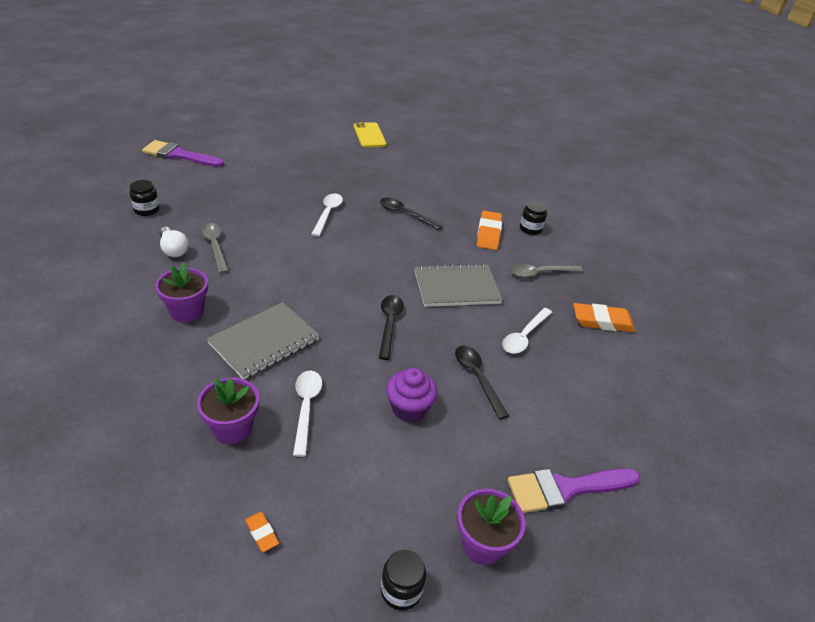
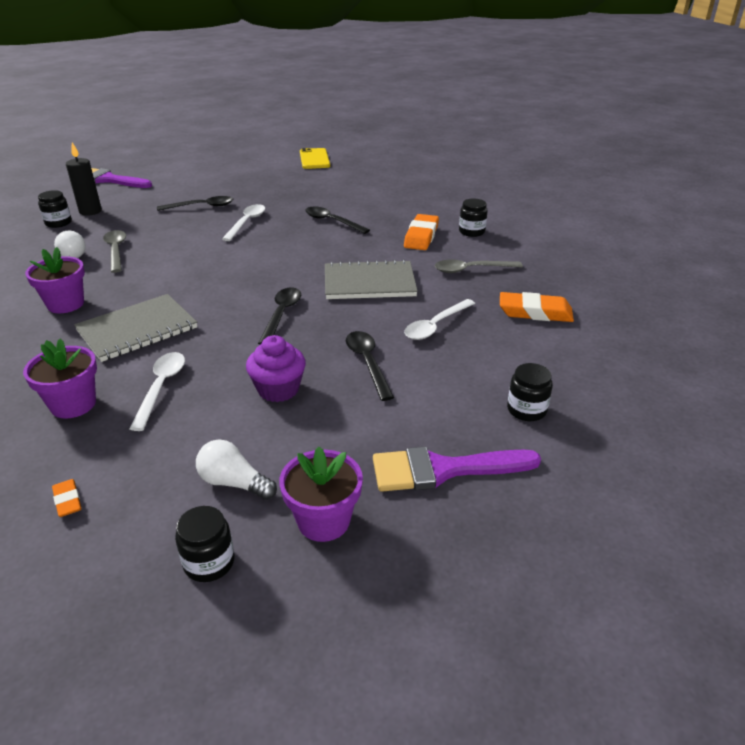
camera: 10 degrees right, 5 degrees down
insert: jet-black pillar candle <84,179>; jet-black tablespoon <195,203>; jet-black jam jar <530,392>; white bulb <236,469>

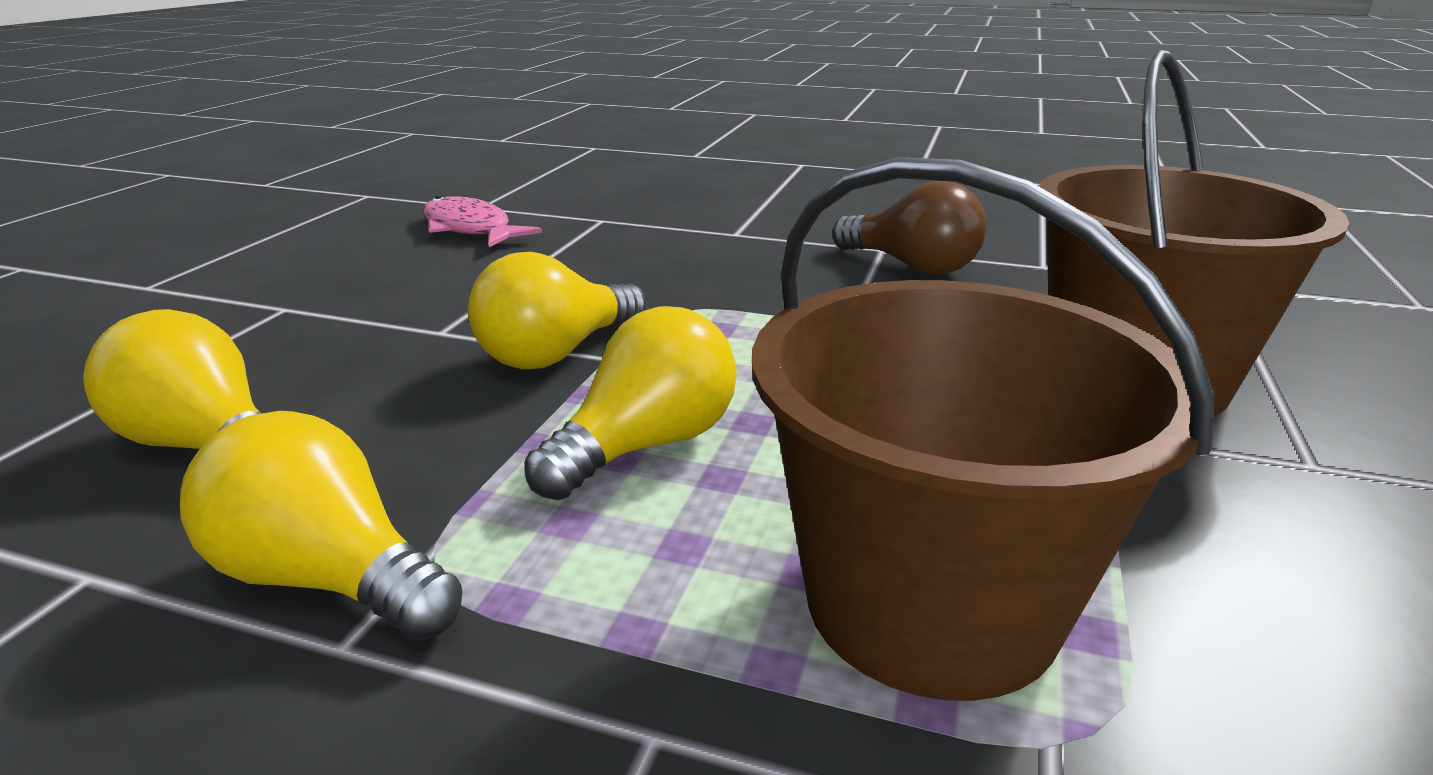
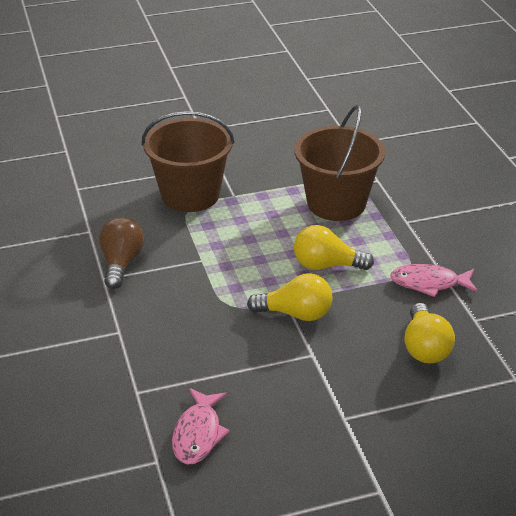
camera: 125 degrees left, 10 degrees up
replace: bright yellow bulb <321,526> to pink fish figure <434,280>

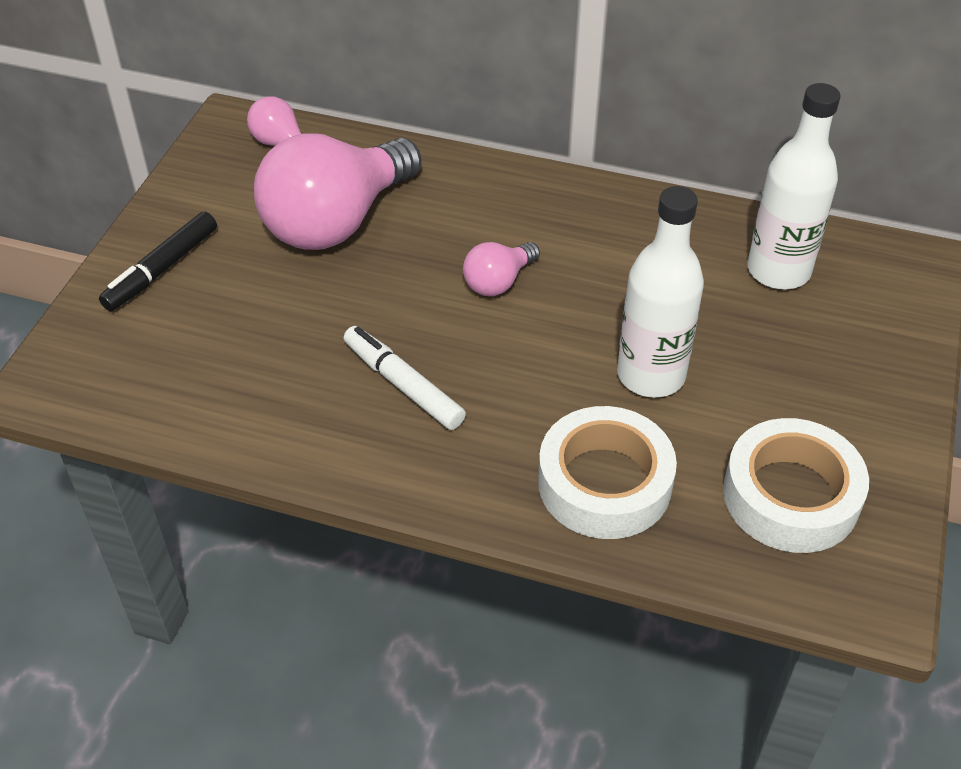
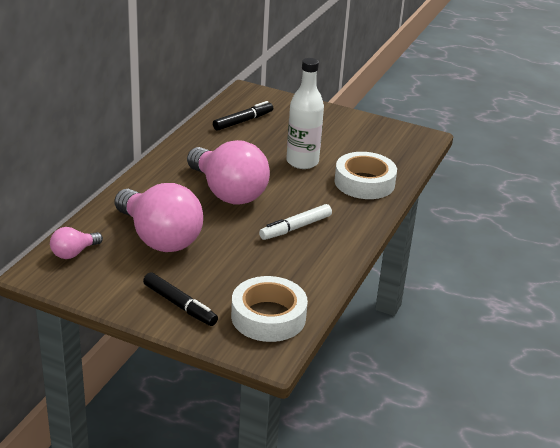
camera: 85 degrees left, 15 degrees down
move: white tape <796,485> to <269,309>
replace: white flask <793,186> to jet-black felt pen <243,116>
resize: pink bulb <501,269> = <228,172> x2.18

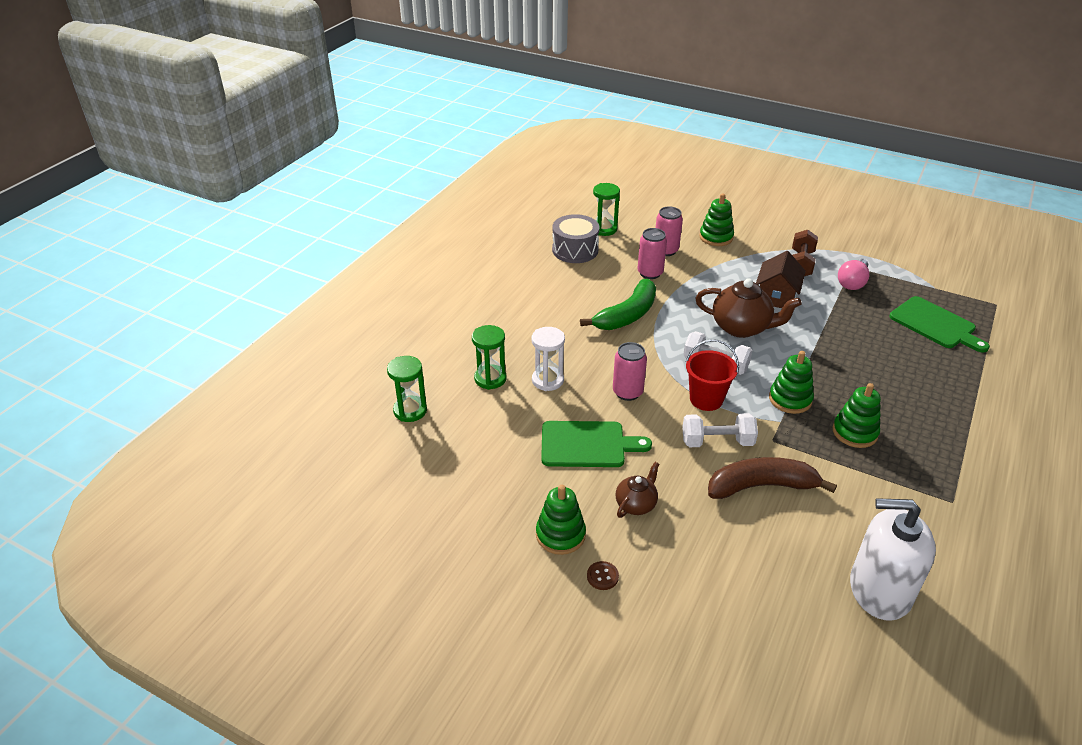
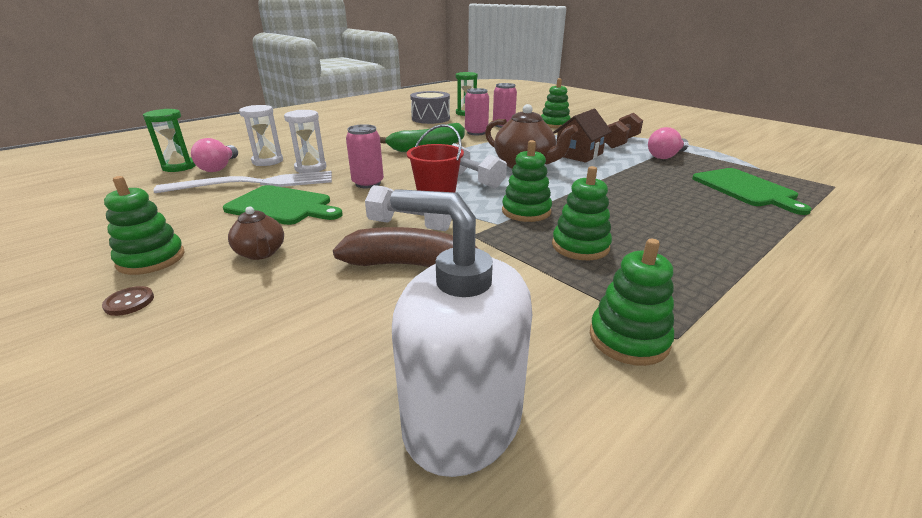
camera: 20 degrees right, 10 degrees down
insert: pink bulb <214,155>; white fork <243,182>; green stacking toy <632,302>
recolor: green sand timer <489,357> to white sand timer <261,135>
rotate: russet teapot <637,490> = <256,233> 90 degrees clockwise

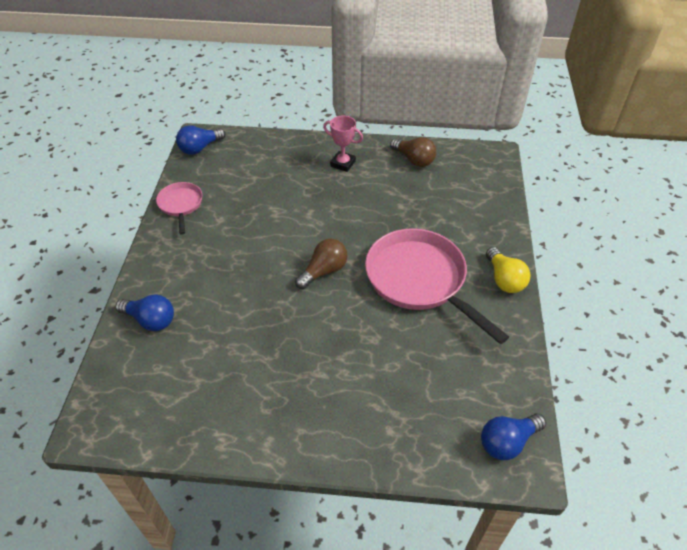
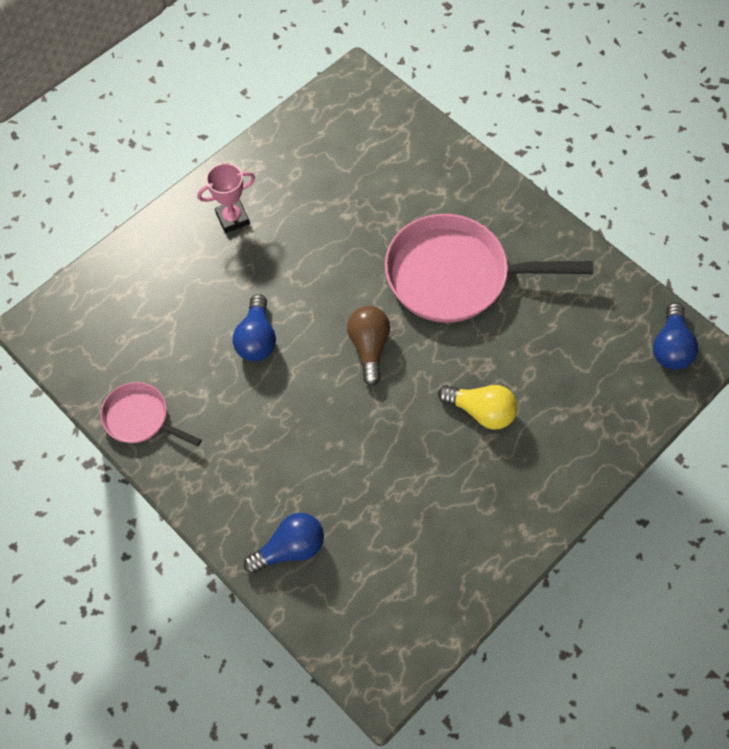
camera: 50 degrees left, 15 degrees up
delete: russet bulb <413,152>
move: cobalt bulb <200,140> to <254,327>; bright yellow bulb <508,270> to <478,407>

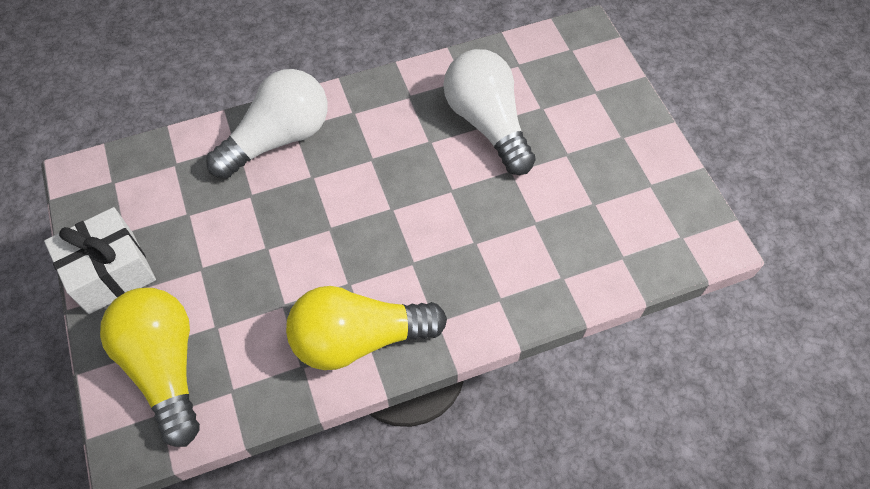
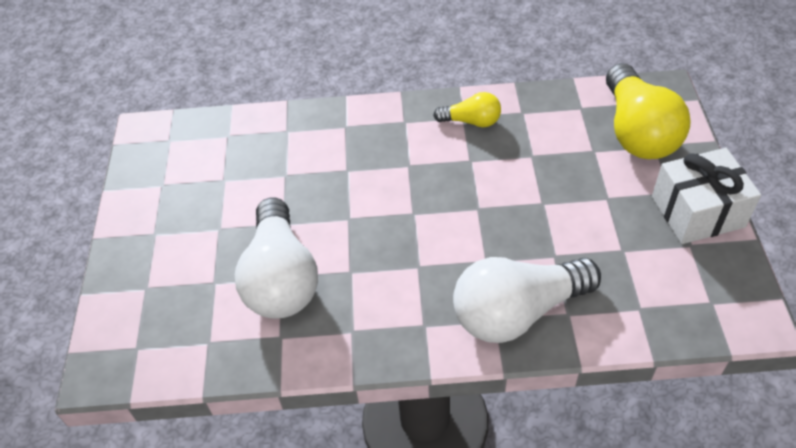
camera: 160 degrees left, 10 degrees down
resize: bright yellow bulb <366,328> = <467,109> x0.51

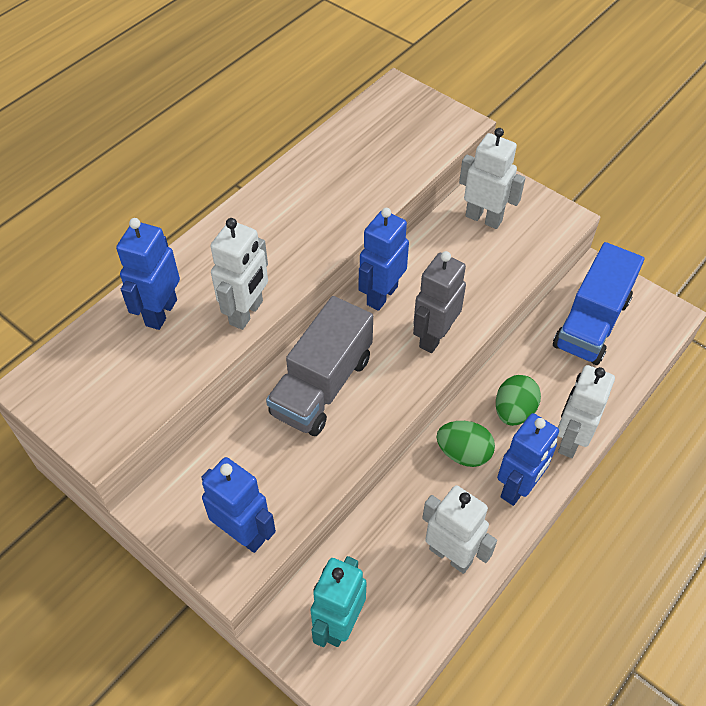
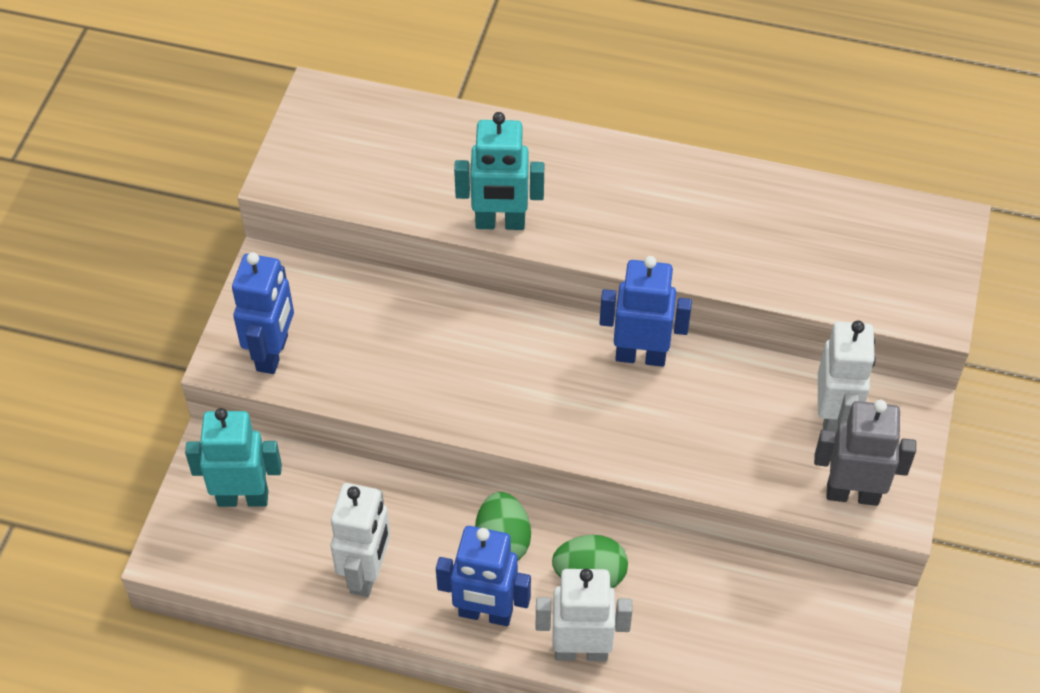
camera: 65 degrees right, 0 degrees up
delete: cobalt toy robot <148,274>; cobalt toy truck <598,303>; gray toy truck <319,366>
move: gray toy robot <439,302> to <865,452>
recolor: white toy robot <239,274> to teal toy robot <499,171>

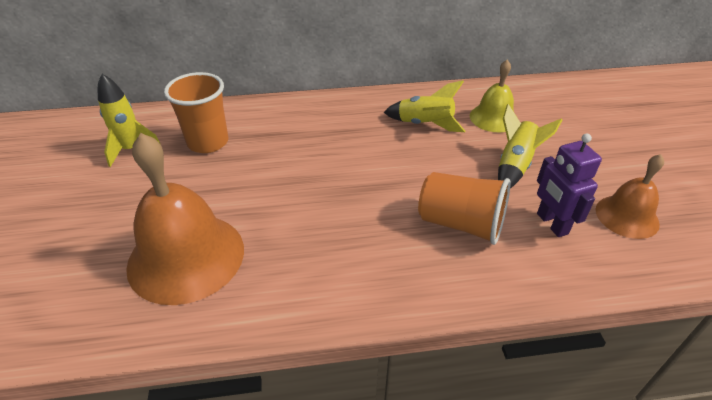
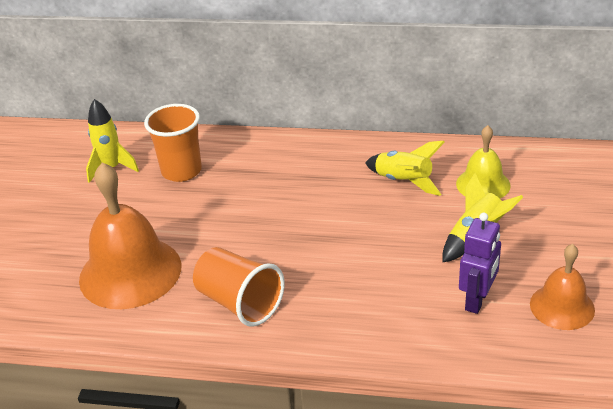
camera: 20 degrees right, 5 degrees down
move: orange-coloured beaker <464,208> to <239,286>
rotate: purple toy robot <569,185> = <480,263> 150 degrees counterclockwise

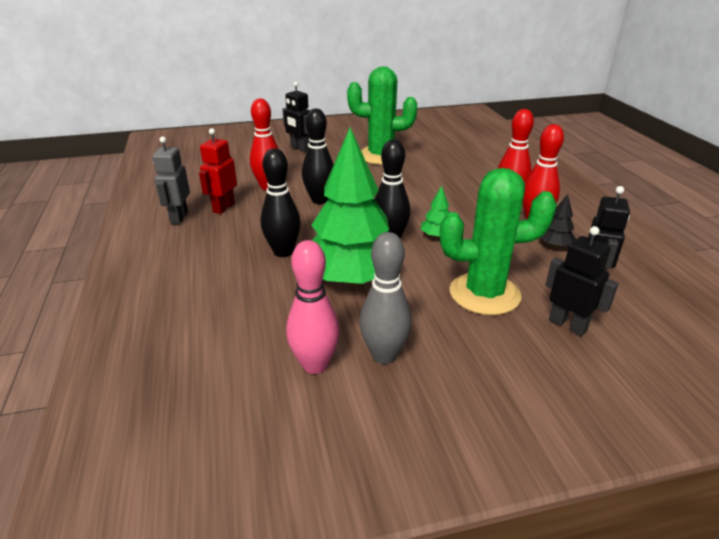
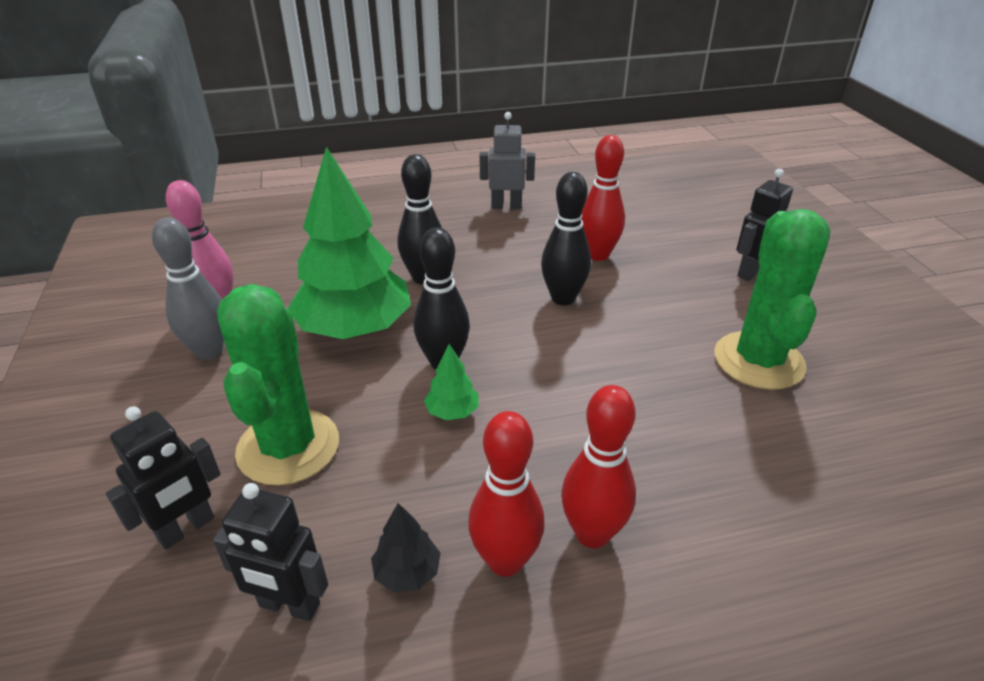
camera: 90 degrees right, 5 degrees up
delete: scarlet toy robot <218,171>

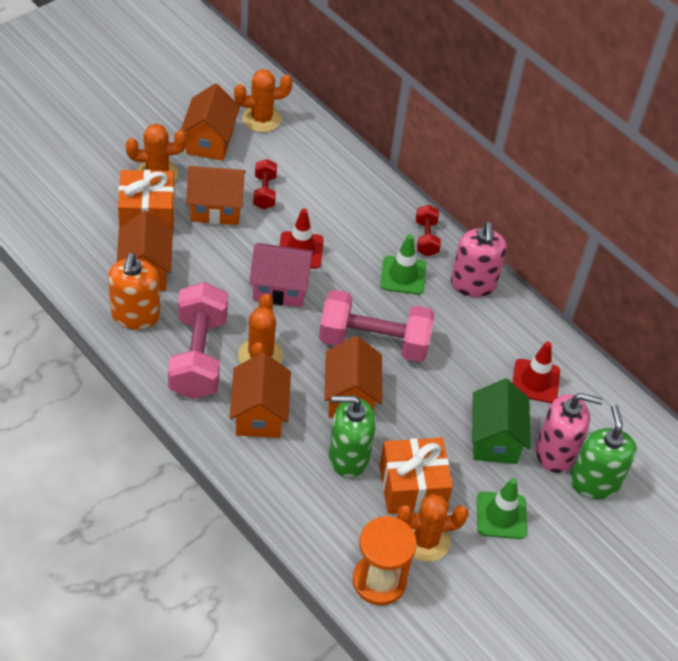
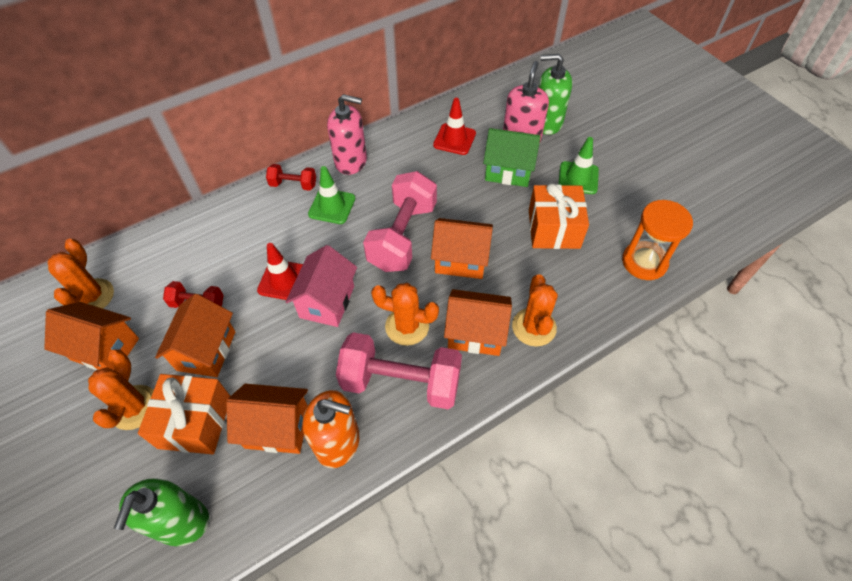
camera: 75 degrees left, 5 degrees up
move: green pump bottle <352,436> to <161,512>; orange-coloured cactus <433,528> to <535,310>

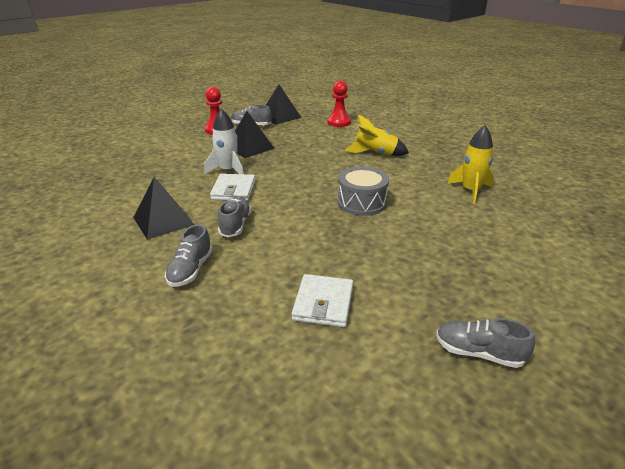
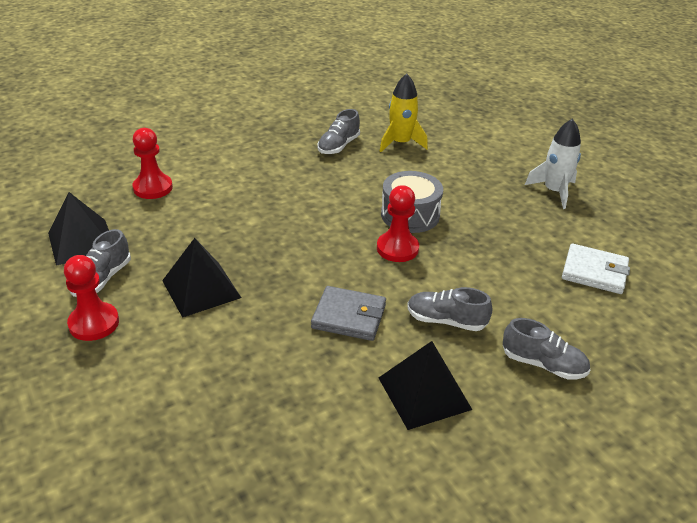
camera: 80 degrees left, 5 degrees up
delete: bright yellow toy rocket <377,135>
insert: scarlet chess pawn <398,223>
move: white toy rocket <224,141> to <553,163>; gray lace-up shoe <485,343> to <338,131>
recolor: white wallet <232,187> to gray wallet <348,313>

